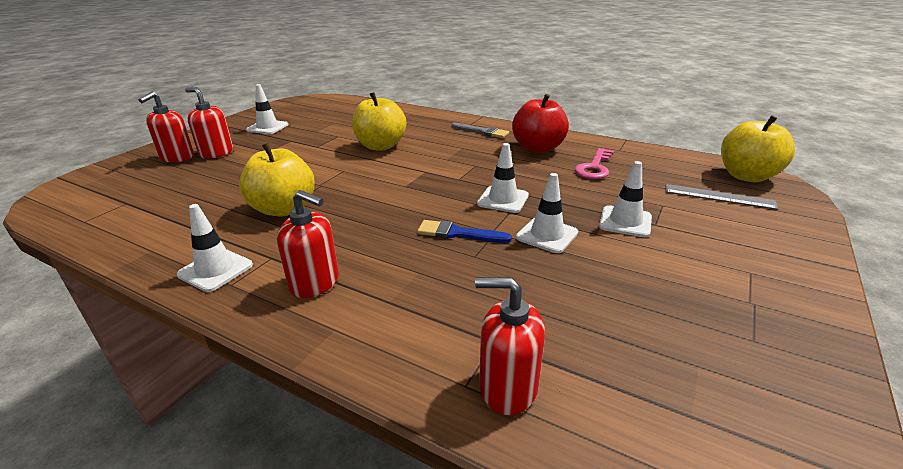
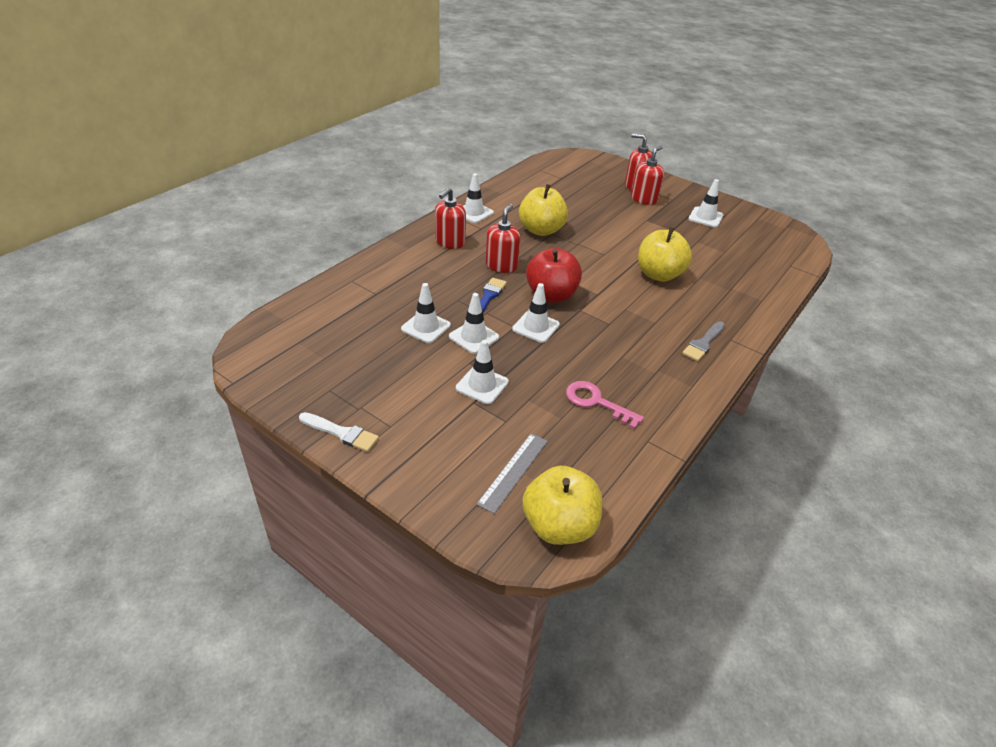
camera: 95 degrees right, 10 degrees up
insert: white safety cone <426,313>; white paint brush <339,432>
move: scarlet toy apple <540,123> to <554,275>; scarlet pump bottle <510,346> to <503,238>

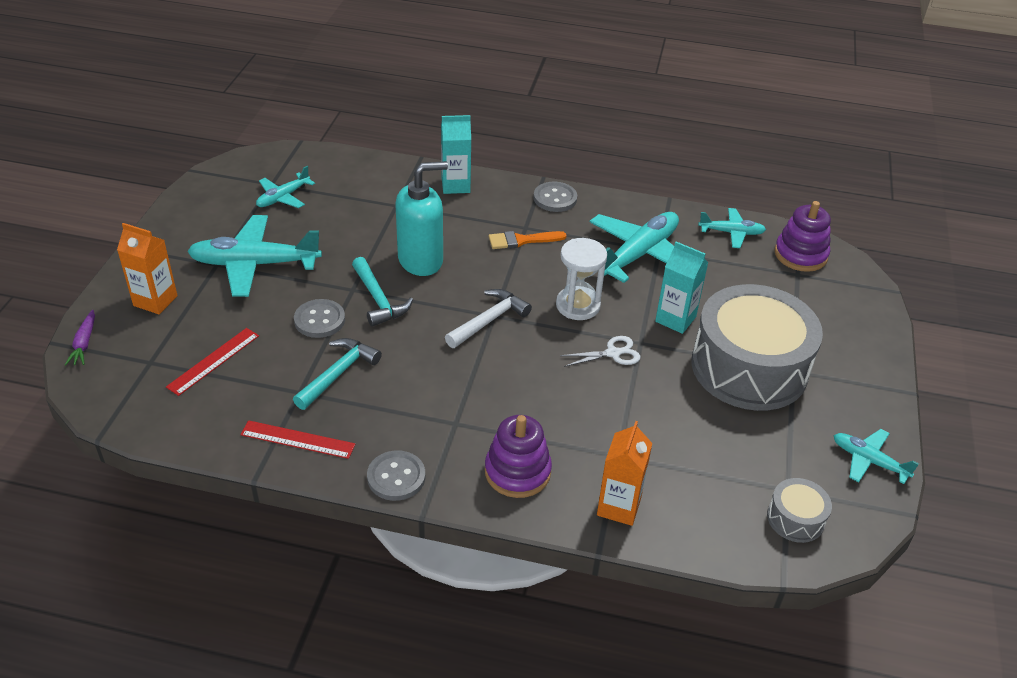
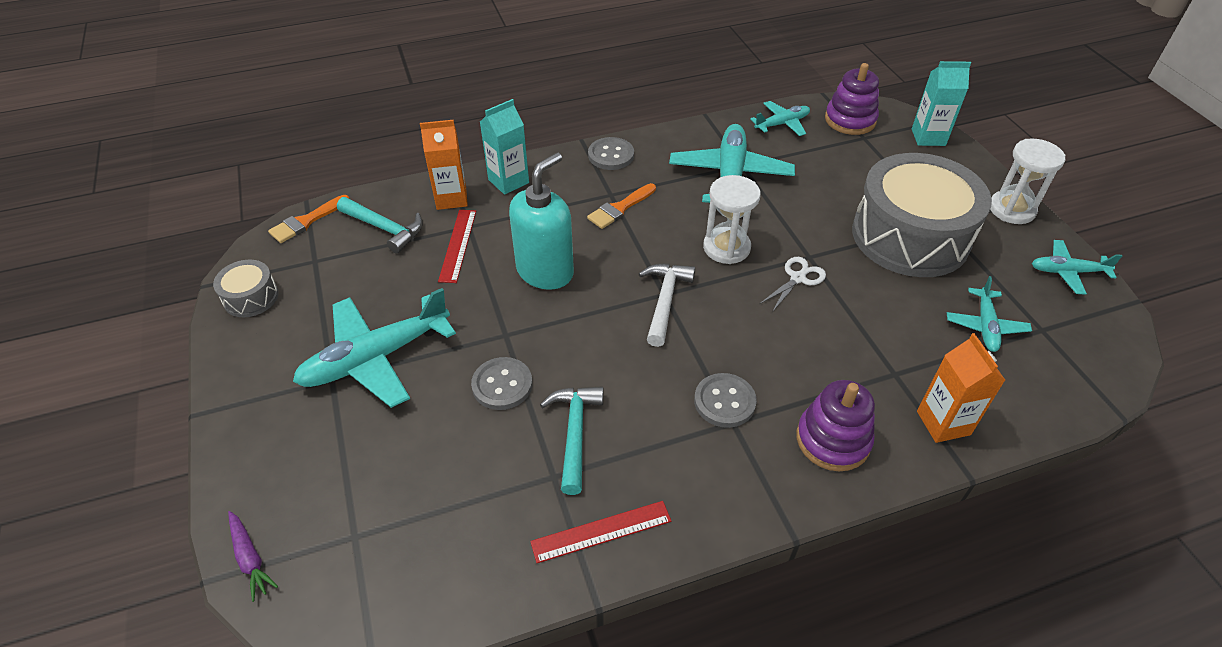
camera: 30 degrees left, 5 degrees up
insert: white sand timer <1027,181>; orange-coloured paint brush <308,219>
move: teal aeroplane <285,187> to <989,314>; orange-coloured juice carton <147,268> to <444,165>; teal juice carton <682,288> to <941,103>; teal hammer <382,292> to <380,225>; scarlet straightedge <212,362> to <457,246>; gray shirt button <396,475> to <725,400>; gray drum <799,510> to <246,288>

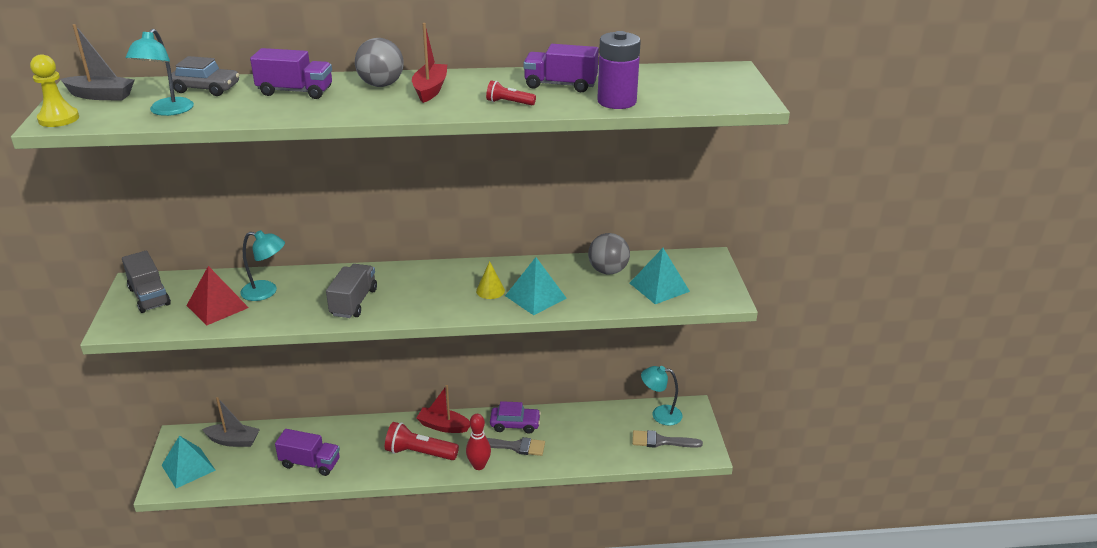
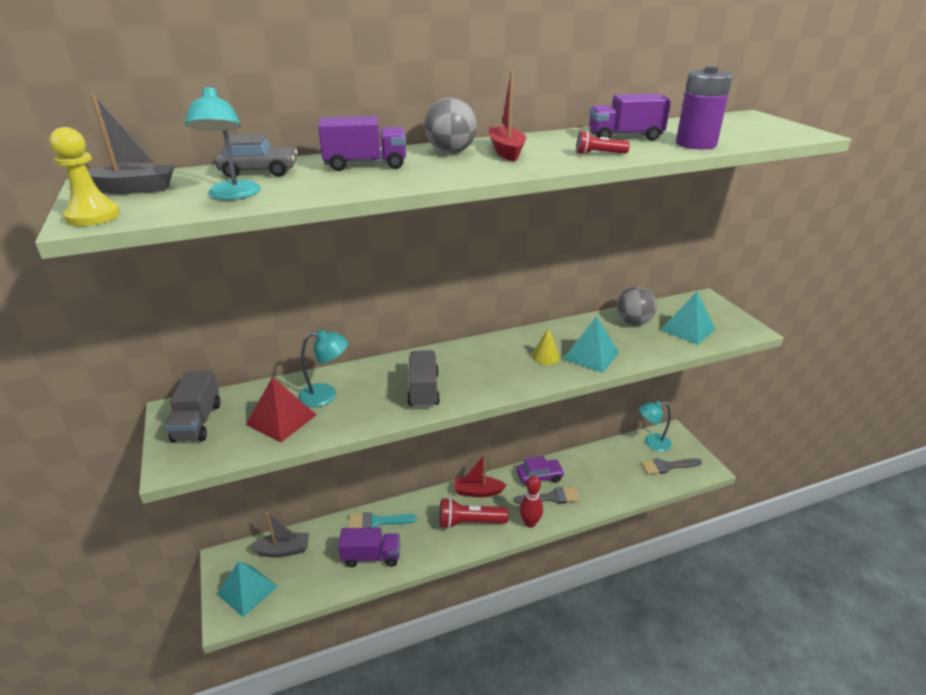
camera: 15 degrees left, 0 degrees up
insert: teal paint brush <382,520>
rotate: gray toy truck <146,282> = <193,406> 45 degrees clockwise

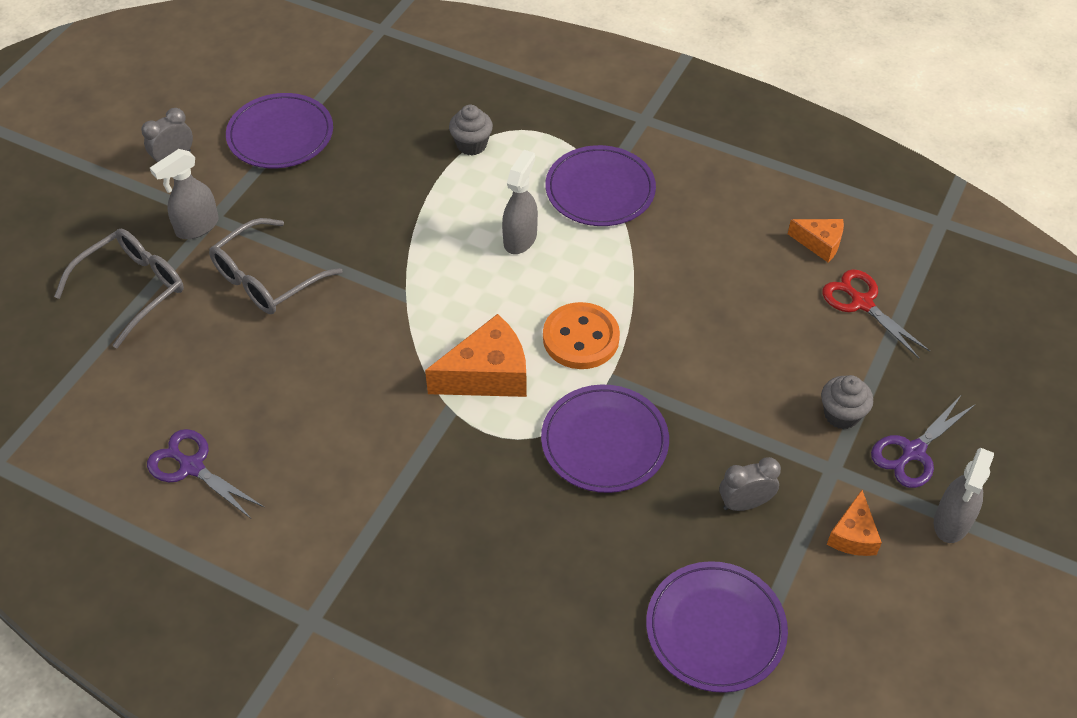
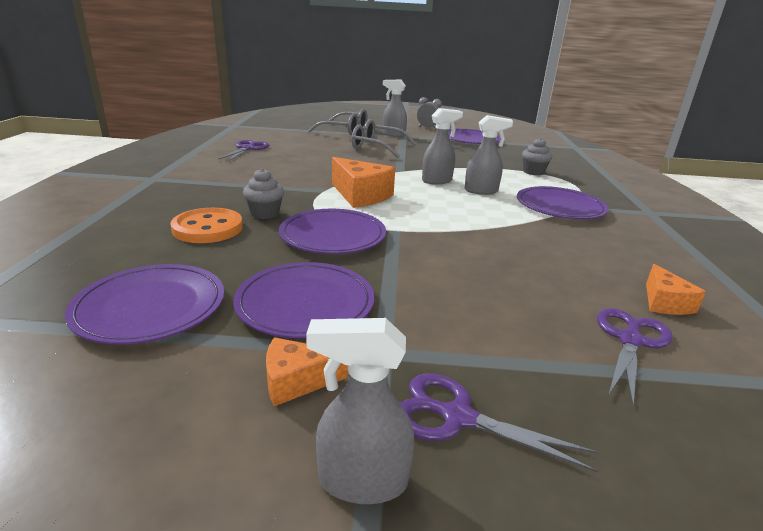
camera: 65 degrees right, 25 degrees down
insert: gray spray bottle <442,146>
move: orange-coloured shirt button <581,335> to <206,225>; gray cupcake <847,402> to <263,193>
replace: gray alarm clock <750,484> to purple dinner plate <303,300>
recolor: scarlet scissors <876,313> to purple scissors <635,357>

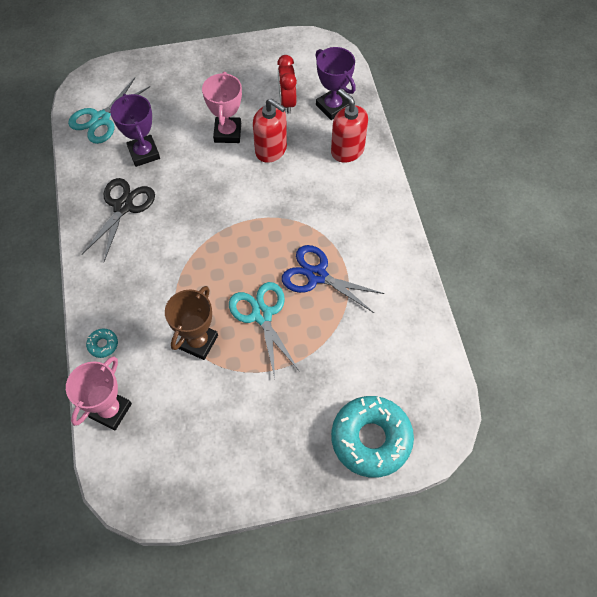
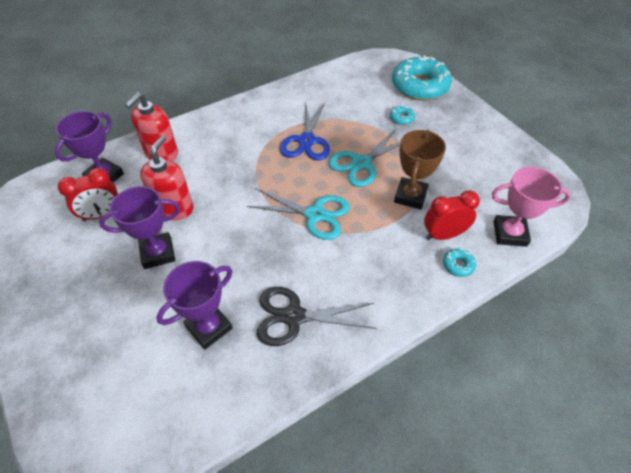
camera: 110 degrees left, 10 degrees down
insert: teal doughnut <402,115>; scarlet alarm clock <452,215>
move: teal scissors <109,111> to <298,214>
recolor: pink award cup <222,107> to purple award cup <140,227>
rotate: russet award cup <191,323> = <420,170> 75 degrees counterclockwise

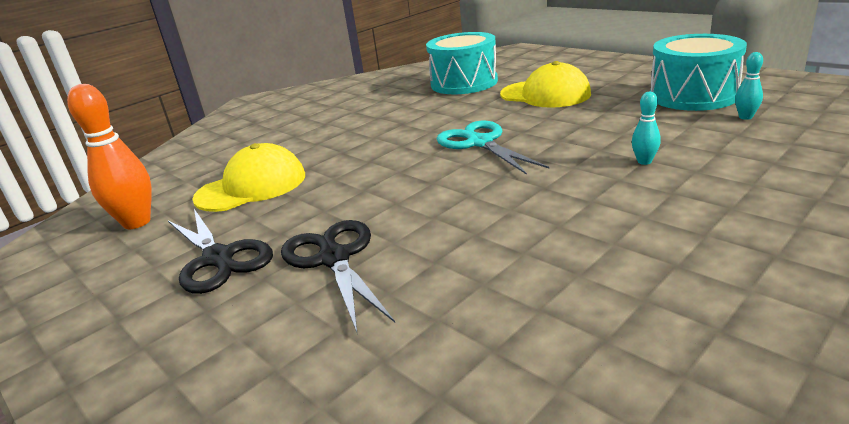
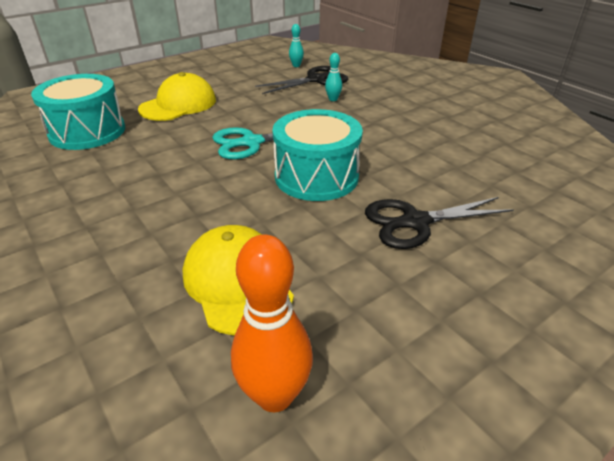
camera: 85 degrees left, 10 degrees up
move: teal drum <698,72> to <318,155>; jet-black scissors <220,251> to <301,80>

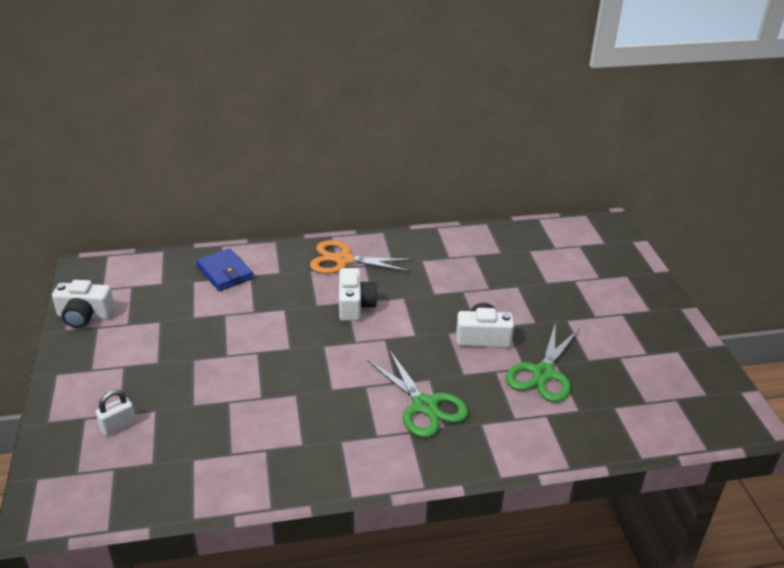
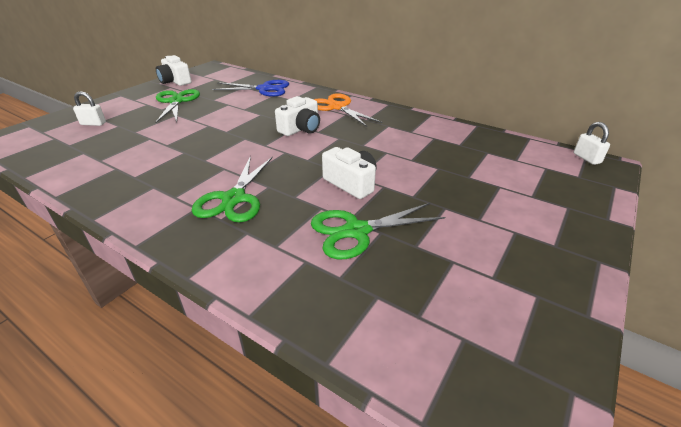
camera: 45 degrees right, 0 degrees up
insert: green scissors <177,106>; white padlock <592,143>
replace: cobalt wallet <225,269> to cobalt scissors <250,88>

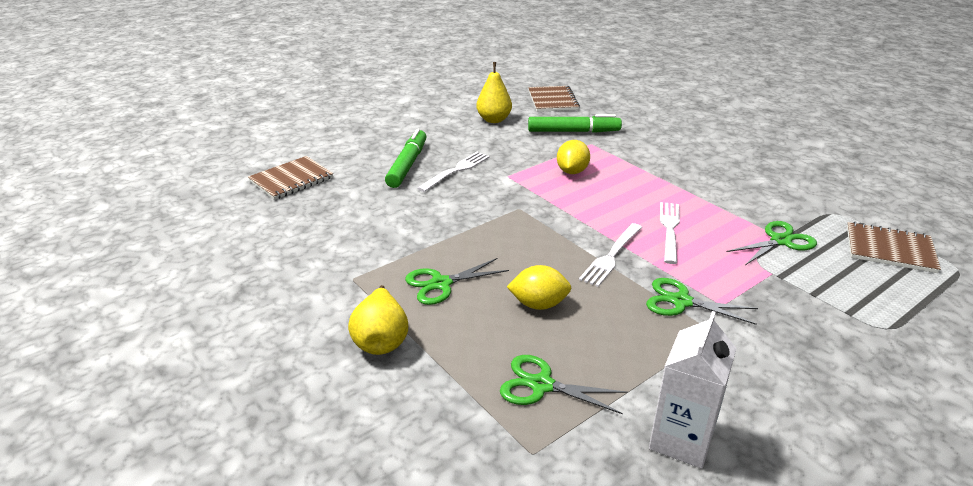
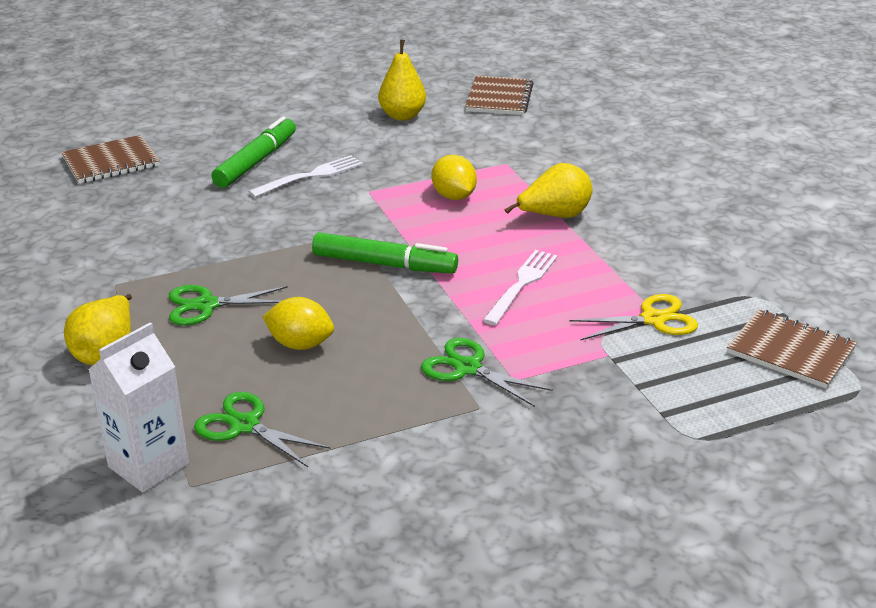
camera: 15 degrees right, 0 degrees up
delete: white fork <610,255>
insert: bright yellow pear <548,190>
move: green felt pen <575,123> to <385,252>; white juice carton <693,390> to <138,407>
recolor: green scissors <772,243> to bright yellow scissors <633,317>
rotate: bright yellow citrus fruit <573,157> = <454,177> 60 degrees counterclockwise

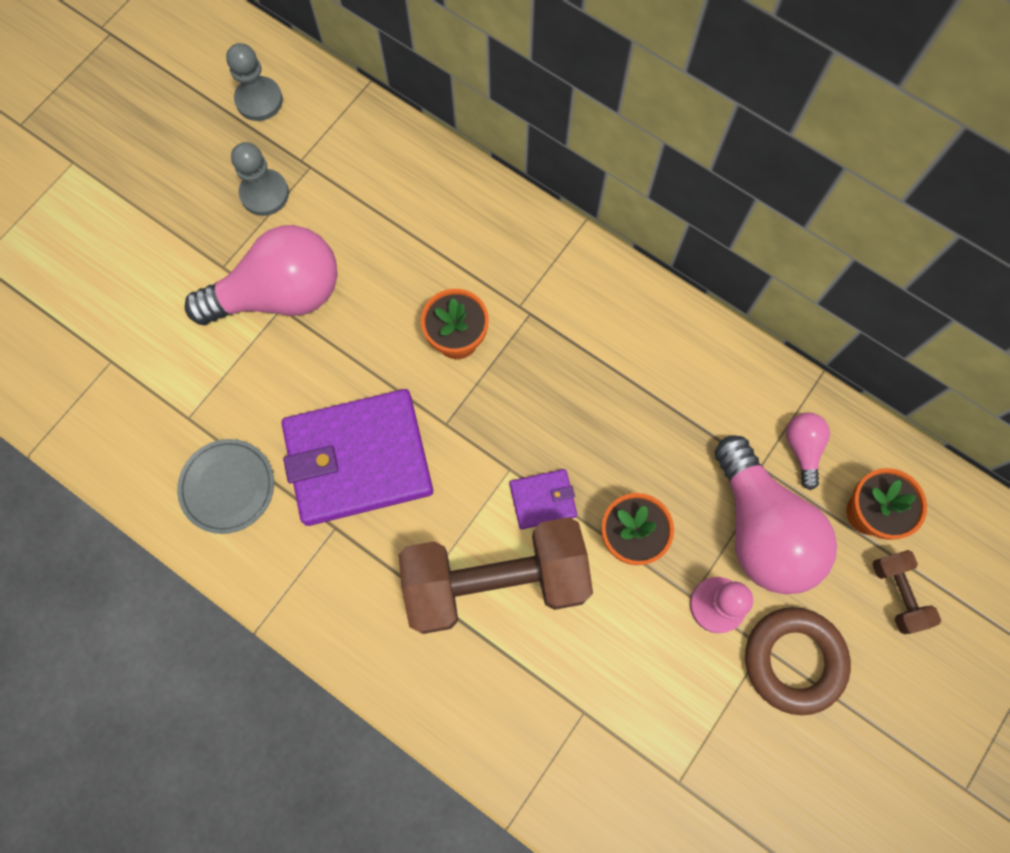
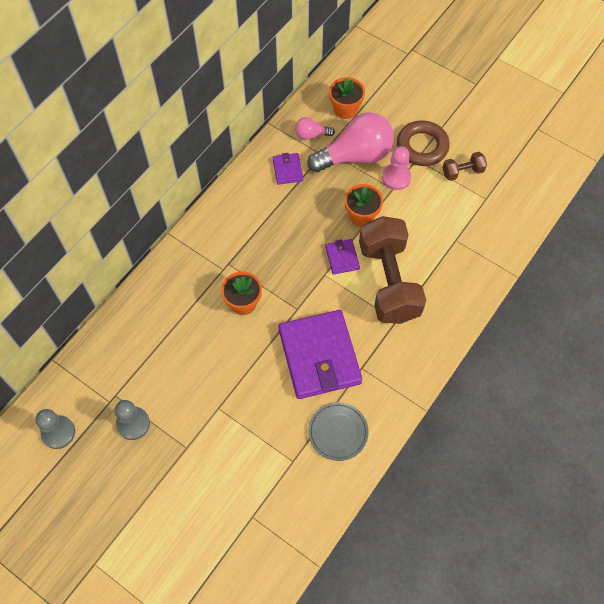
camera: 90 degrees left, 10 degrees down
delete: pink bulb <261,275>
insert: purple wallet <287,169>
move: russet dumbbell <906,592> to <465,166>

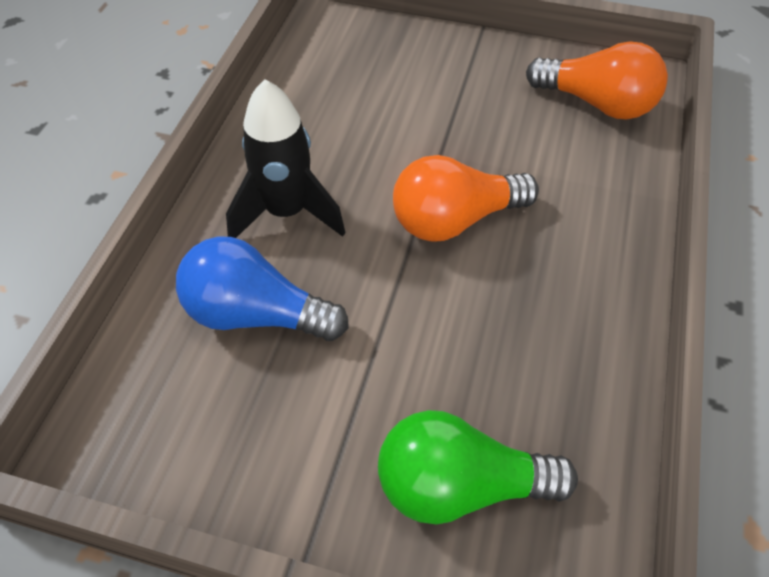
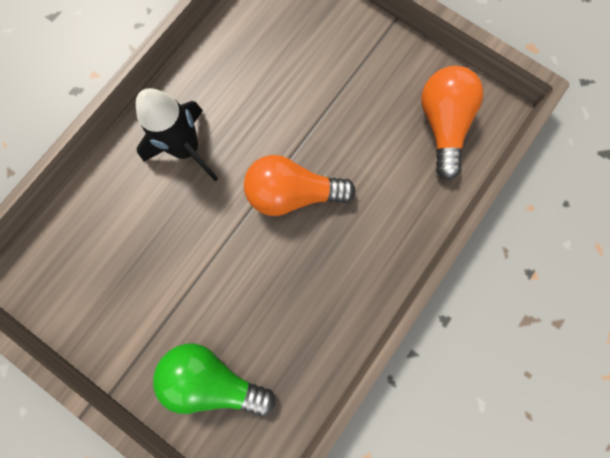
camera: 20 degrees right, 25 degrees up
delete: cobalt bulb <262,288>
rotate: orange-coloured bulb <597,80> = <452,123> 135 degrees counterclockwise

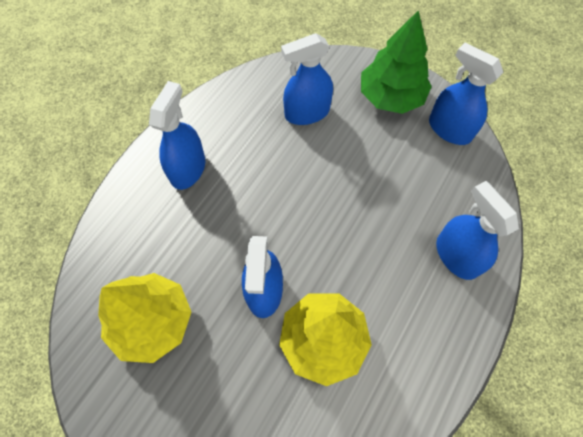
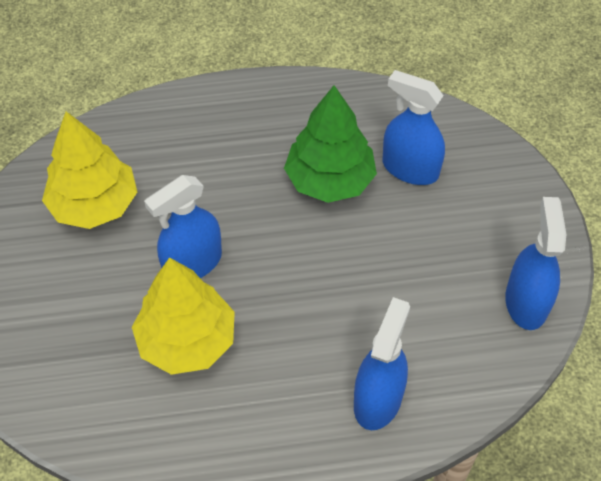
camera: 50 degrees right, 10 degrees down
delete: cobalt spray bottle <177,135>
move: green toy tree <396,62> to <330,144>

